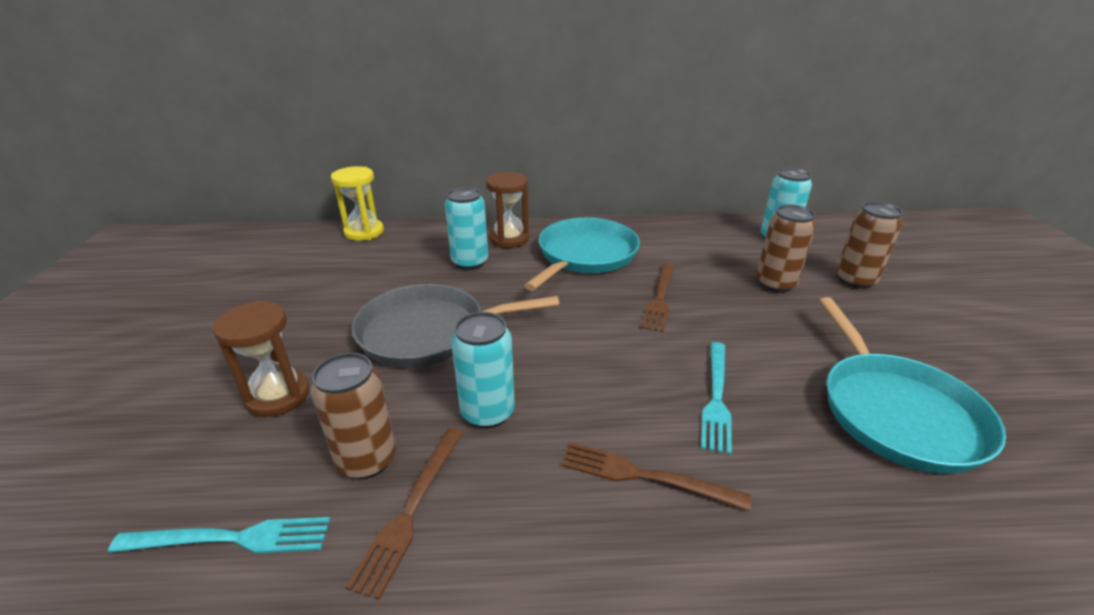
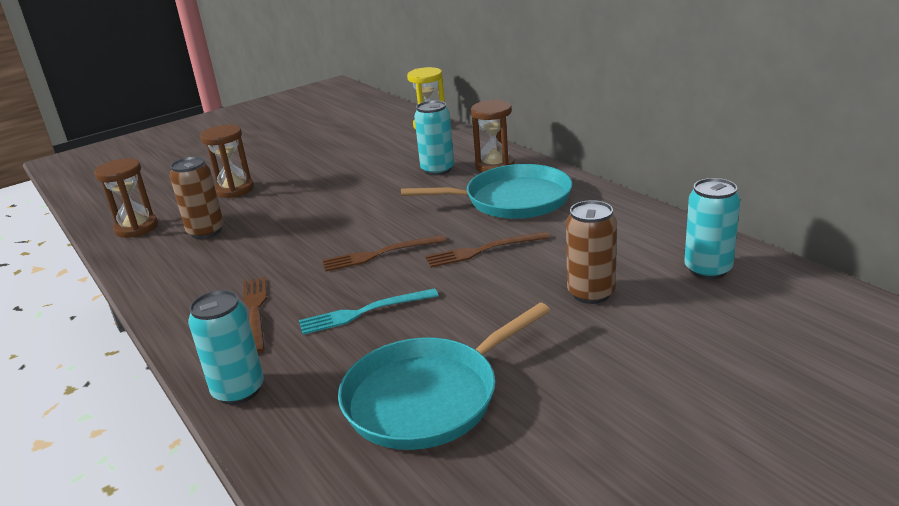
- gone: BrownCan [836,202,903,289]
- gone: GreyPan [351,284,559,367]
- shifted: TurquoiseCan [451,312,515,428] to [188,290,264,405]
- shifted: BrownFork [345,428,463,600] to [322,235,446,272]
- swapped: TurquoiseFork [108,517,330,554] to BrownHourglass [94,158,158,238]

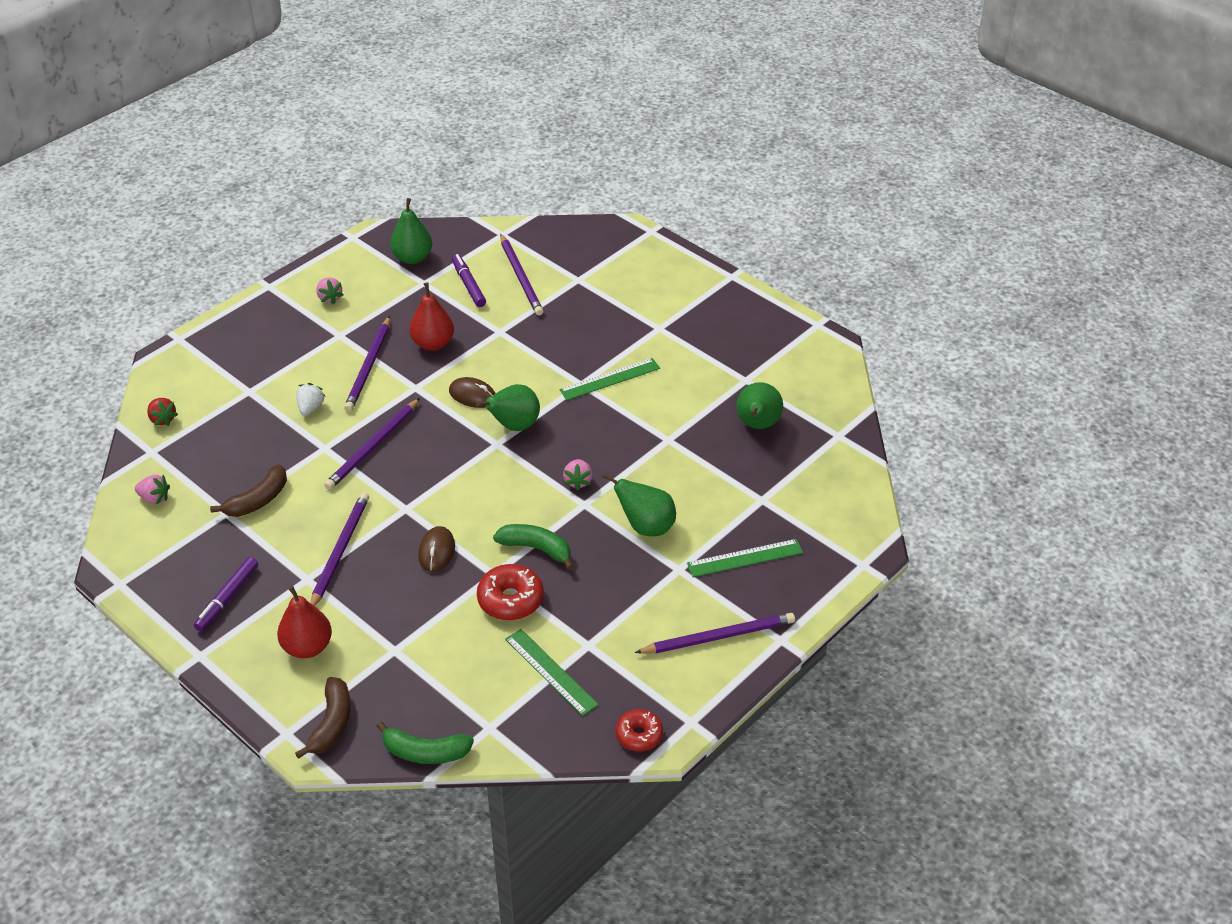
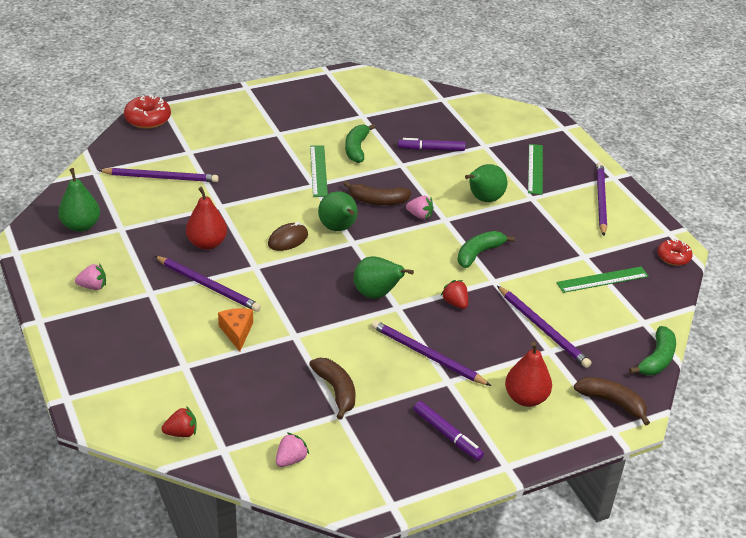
- shifted: PurpleMarker [452,254,486,307] to [398,138,466,151]
- shifted: GreenPear [736,382,783,429] to [354,256,414,299]
- swapped: WhiteStrawberry [296,383,326,416] to OrangeCheese [218,308,253,352]
- shifted: PurplePencil [324,398,420,490] to [497,286,591,368]
- swapped: BrownMouse [418,526,455,572] to RedStrawberry [441,280,468,309]
- shifted: RedDonut [477,564,544,620] to [124,95,171,129]
- new: GreenBanana [345,124,375,163]
- new: BrownBanana [343,181,411,205]

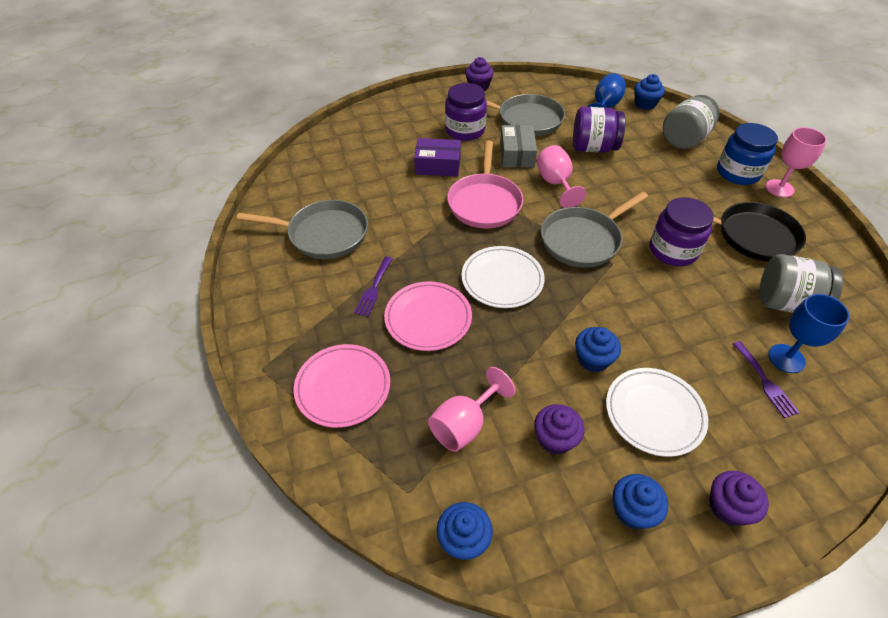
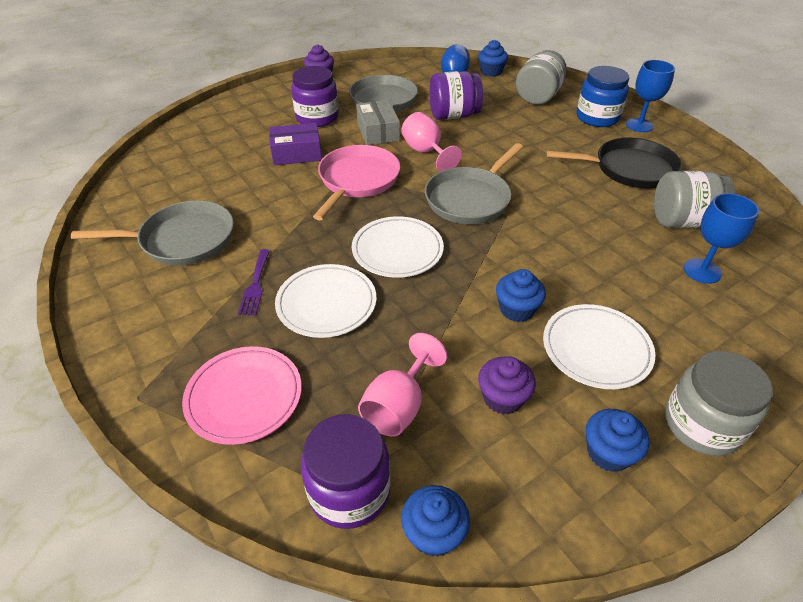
- repainted: PinkGoblet [766,127,827,197] to BlueGoblet [626,60,675,132]
- rotated: PinkPan [447,141,523,228] = [313,145,400,220] 150 degrees counterclockwise
- shifted: PurpleJar [650,197,714,266] to [301,414,390,529]
- repainted: PinkPlate [384,282,472,351] to WhitePlate [275,264,377,338]
- gone: PurpleFork [733,341,799,418]
- swapped: PurpleCupcake [709,471,769,526] to GreyJar [665,351,773,456]

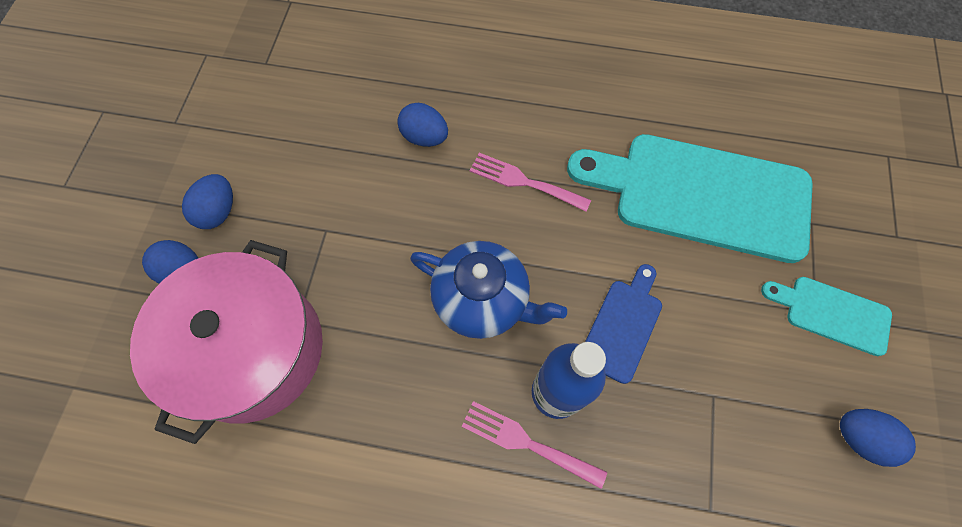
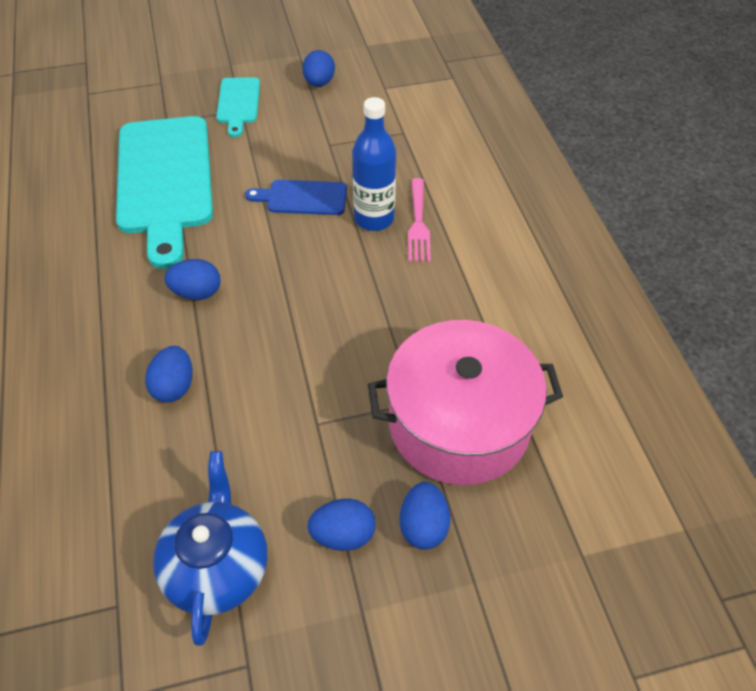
- swapped: PinkFork [470,153,591,212] to BlueEgg [164,259,221,300]
- shifted: BlueTeapot [410,241,567,339] to [153,451,267,646]

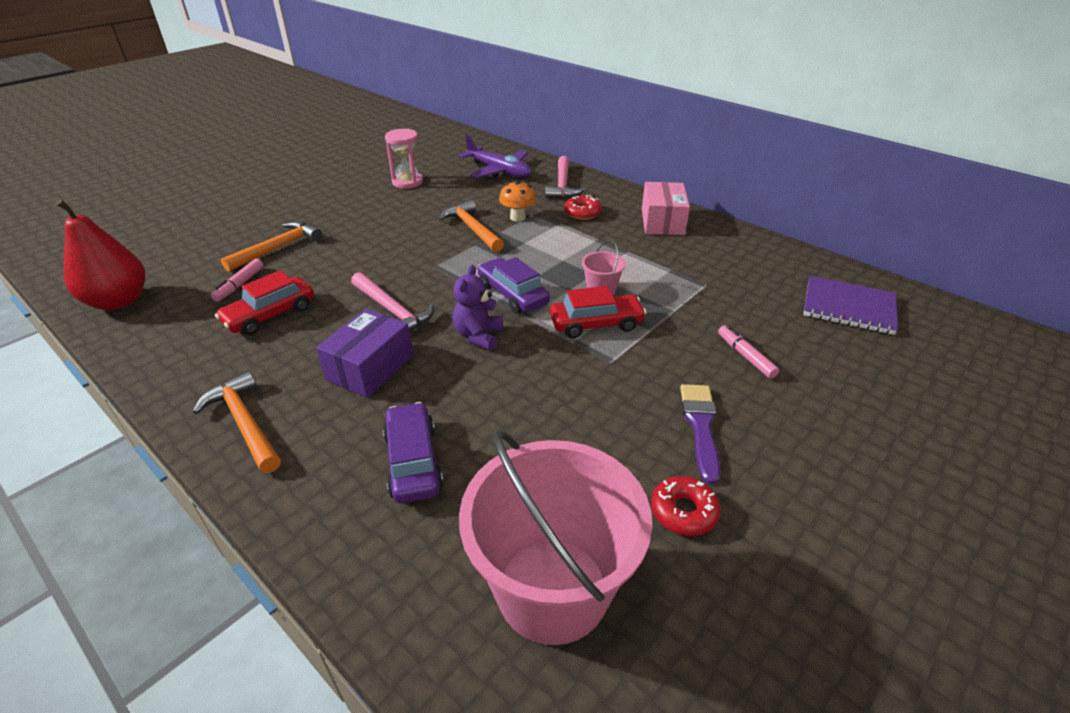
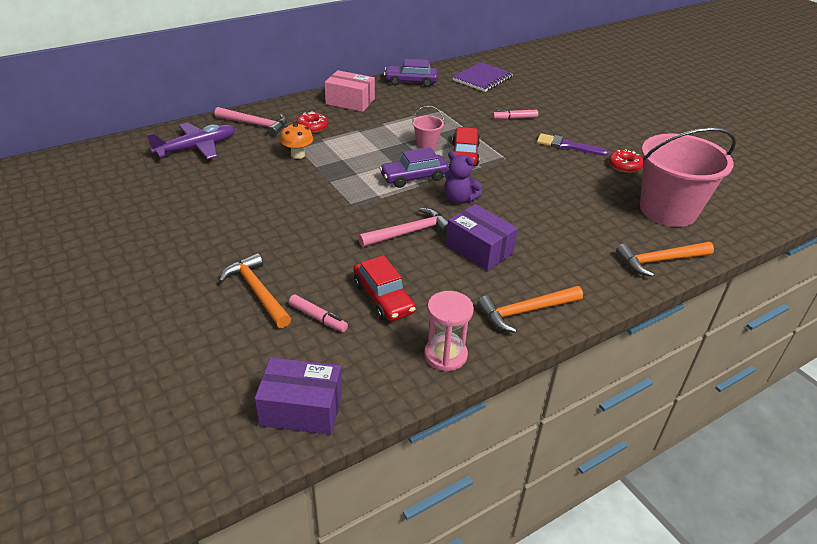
- shifted: PinkHourglass [385,129,423,189] to [424,291,474,371]
- swapped: RedPear [56,199,145,310] to PurpleBox [254,357,342,435]
- shifted: OrangeHammer [439,200,504,252] to [616,242,714,277]
- shifted: PurpleCar [383,402,443,503] to [384,59,438,87]

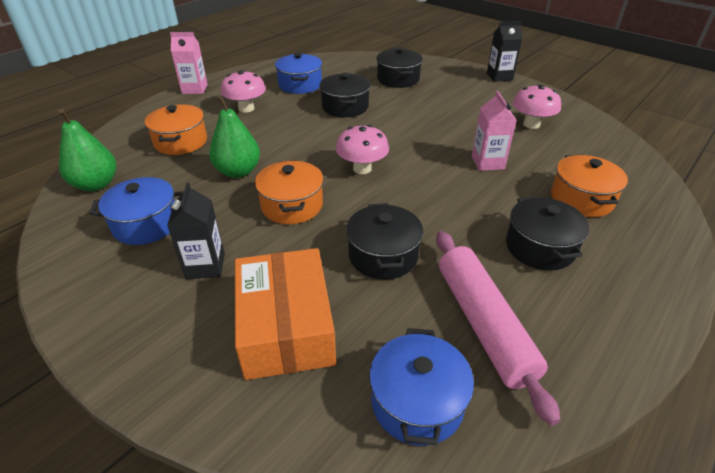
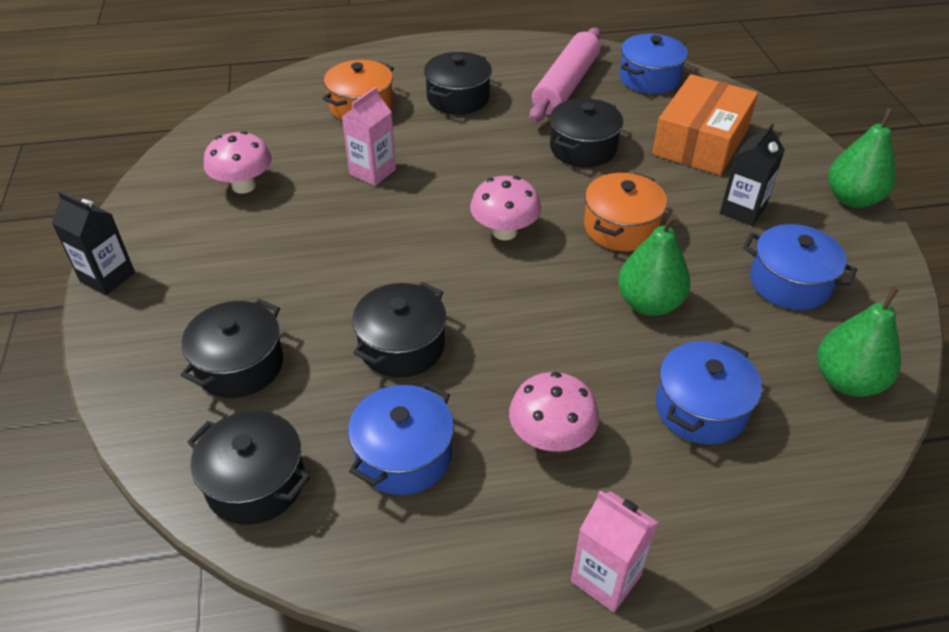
- repainted: OrangePot [145,104,207,155] to BluePot [656,341,762,445]
- new: GreenPear [828,108,896,208]
- new: BlackPot [187,411,310,525]

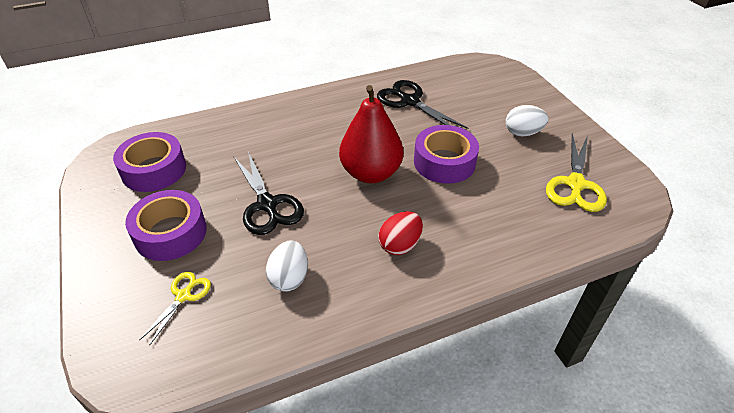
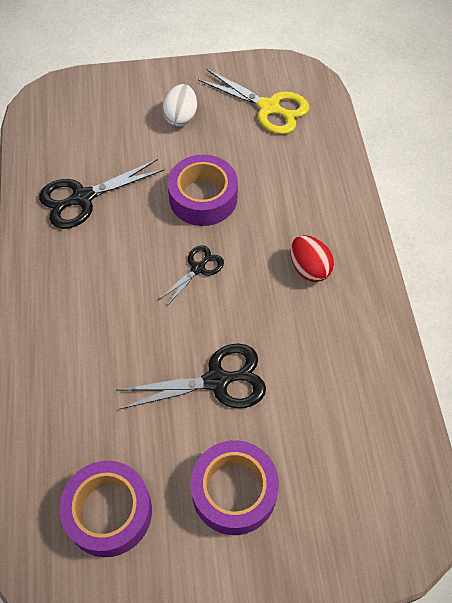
- swapped: RedPear [339,85,403,183] to BlackScissors [158,245,224,307]
- gone: WhiteEgg [266,240,308,292]
- gone: YellowScissors [139,272,211,346]

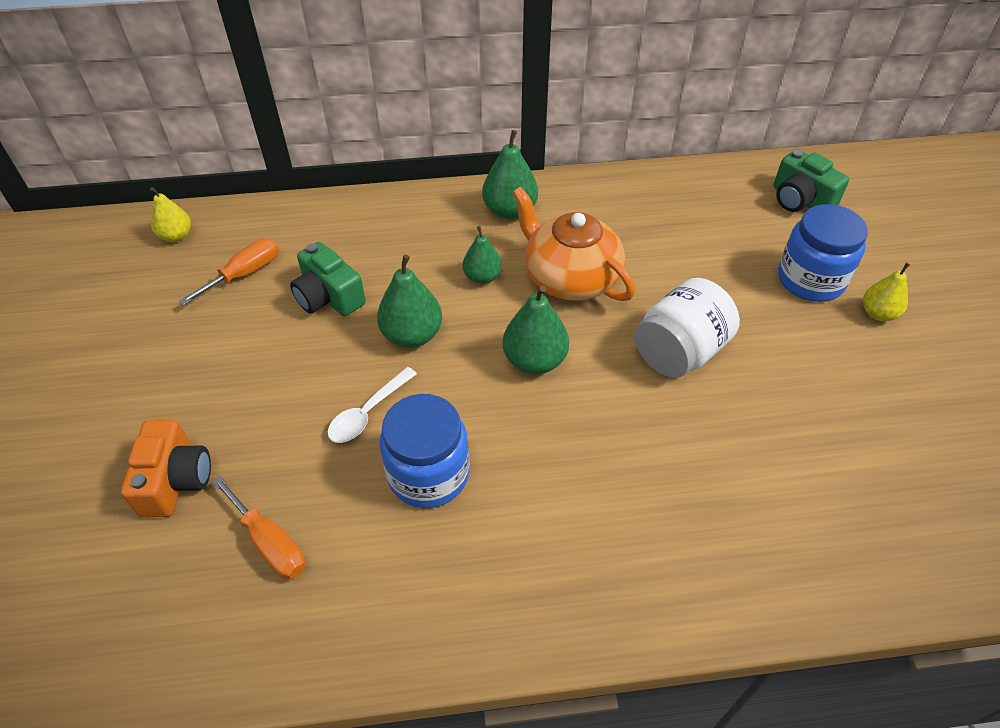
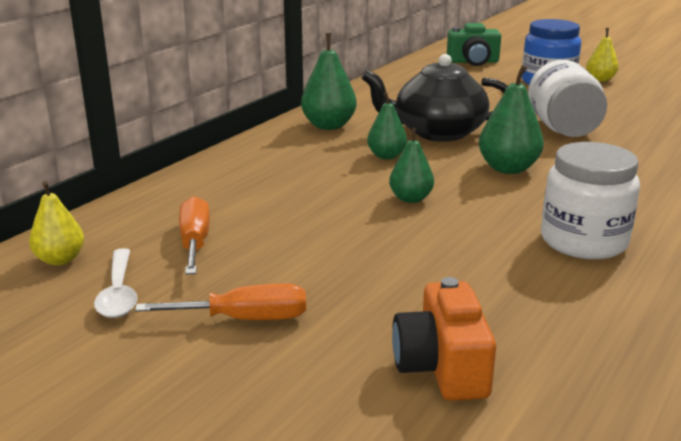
- repainted: OrangeTeapot [512,187,635,301] to BlackTeapot [362,54,507,142]
- gone: GreenCamera [290,242,366,316]
- scaled: GreenPear [377,255,442,348] = [389,128,434,203] x0.65
- shifted: WhiteSpoon [327,367,417,443] to [94,248,138,318]
- repainted: BlueJar [380,394,469,508] to WhiteJar [541,142,640,259]
- rotated: OrangeCamera [121,420,211,517] = [392,277,496,401] 135 degrees counterclockwise
- shifted: OrangeScrewdriver [212,476,306,580] to [135,284,306,320]

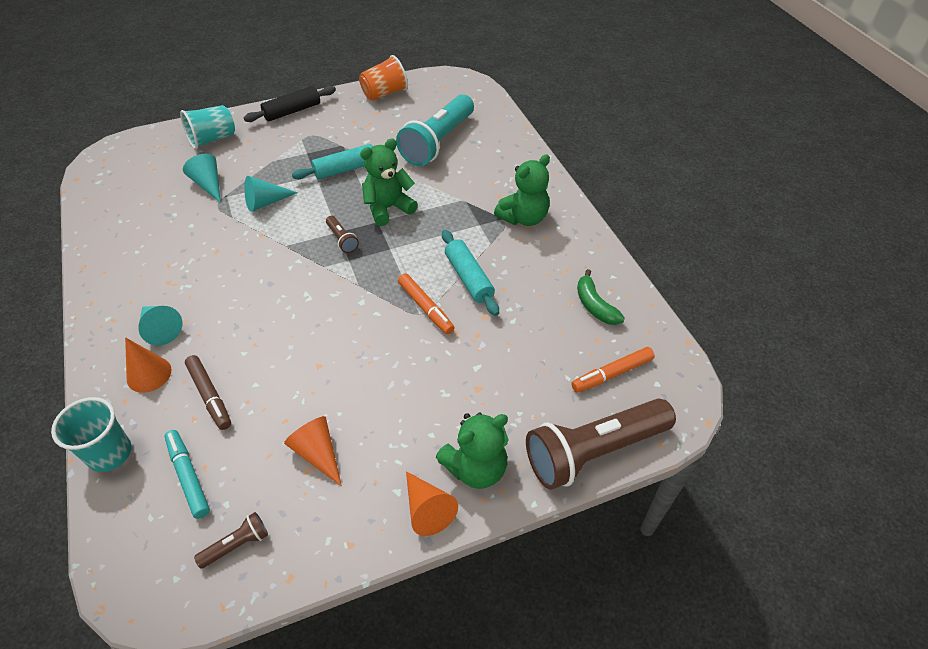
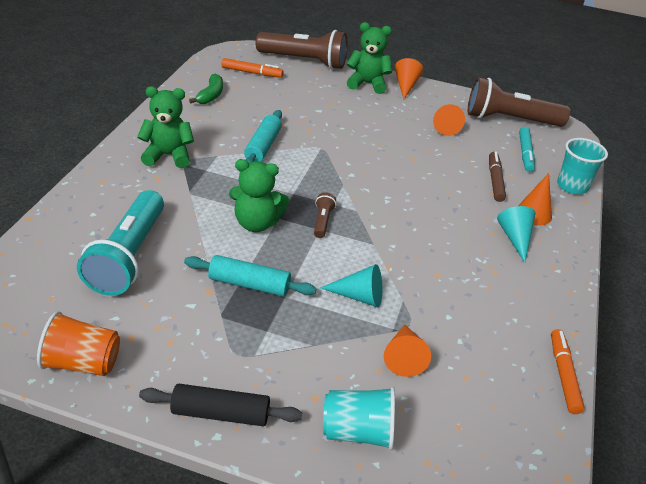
- rotated: TurquoiseFlashlight [396,94,474,166] = [77,190,164,296] 120 degrees clockwise
- repainted: TurquoiseCone [183,154,221,203] to OrangeCone [384,325,431,377]
- shifted: OrangeMarker [398,273,454,334] to [551,329,585,414]
- scaled: BrownFlashlight [194,512,268,569] = [468,77,570,127] x2.37

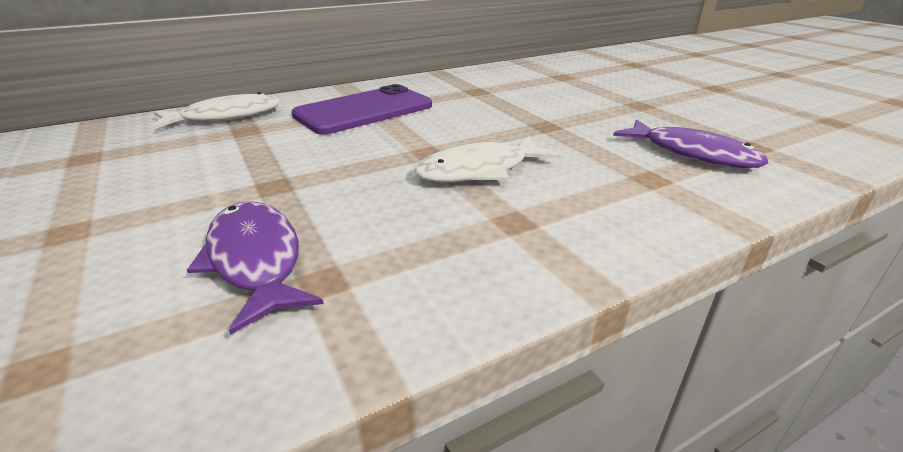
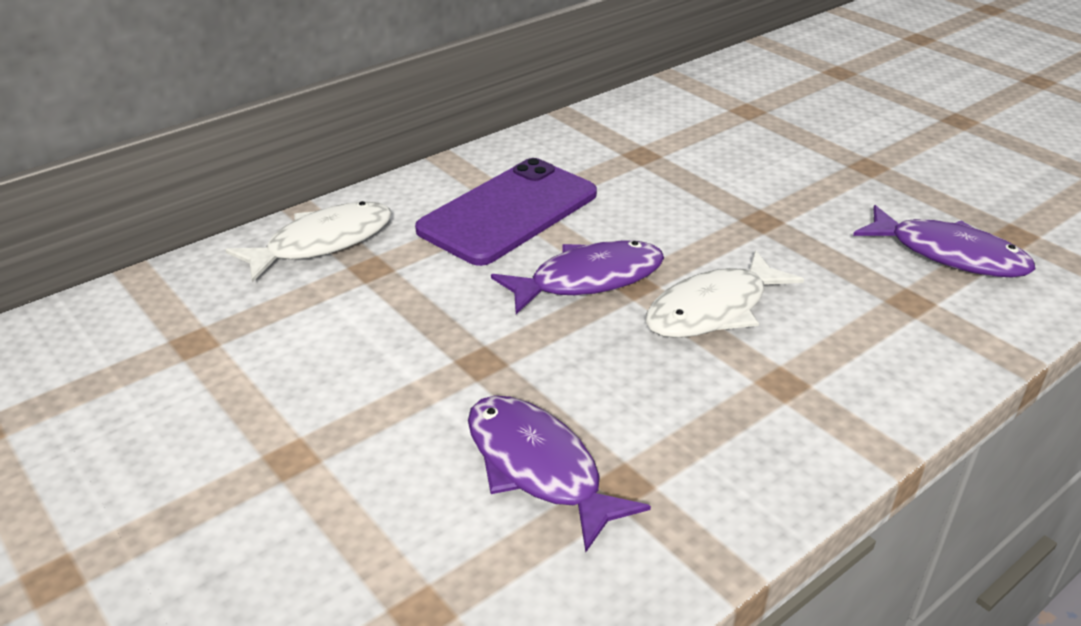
- new: PurpleFish [491,240,664,314]

